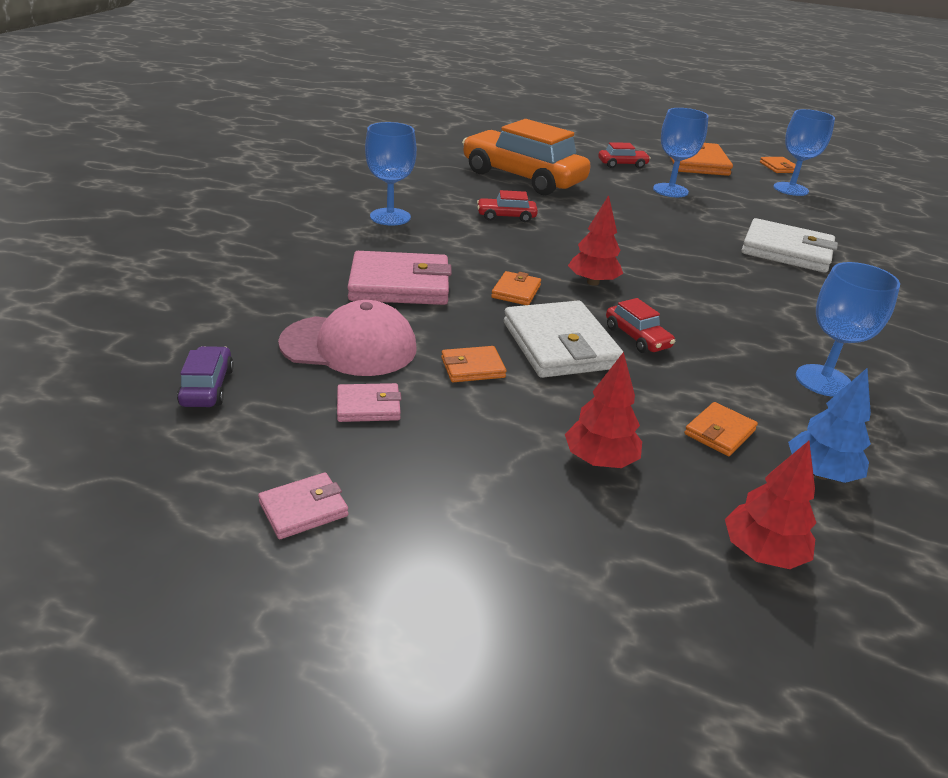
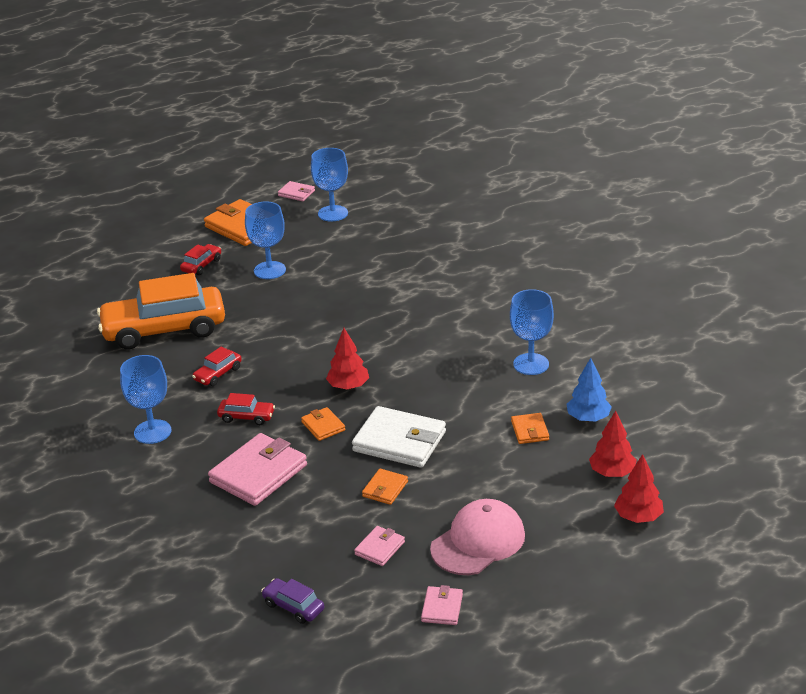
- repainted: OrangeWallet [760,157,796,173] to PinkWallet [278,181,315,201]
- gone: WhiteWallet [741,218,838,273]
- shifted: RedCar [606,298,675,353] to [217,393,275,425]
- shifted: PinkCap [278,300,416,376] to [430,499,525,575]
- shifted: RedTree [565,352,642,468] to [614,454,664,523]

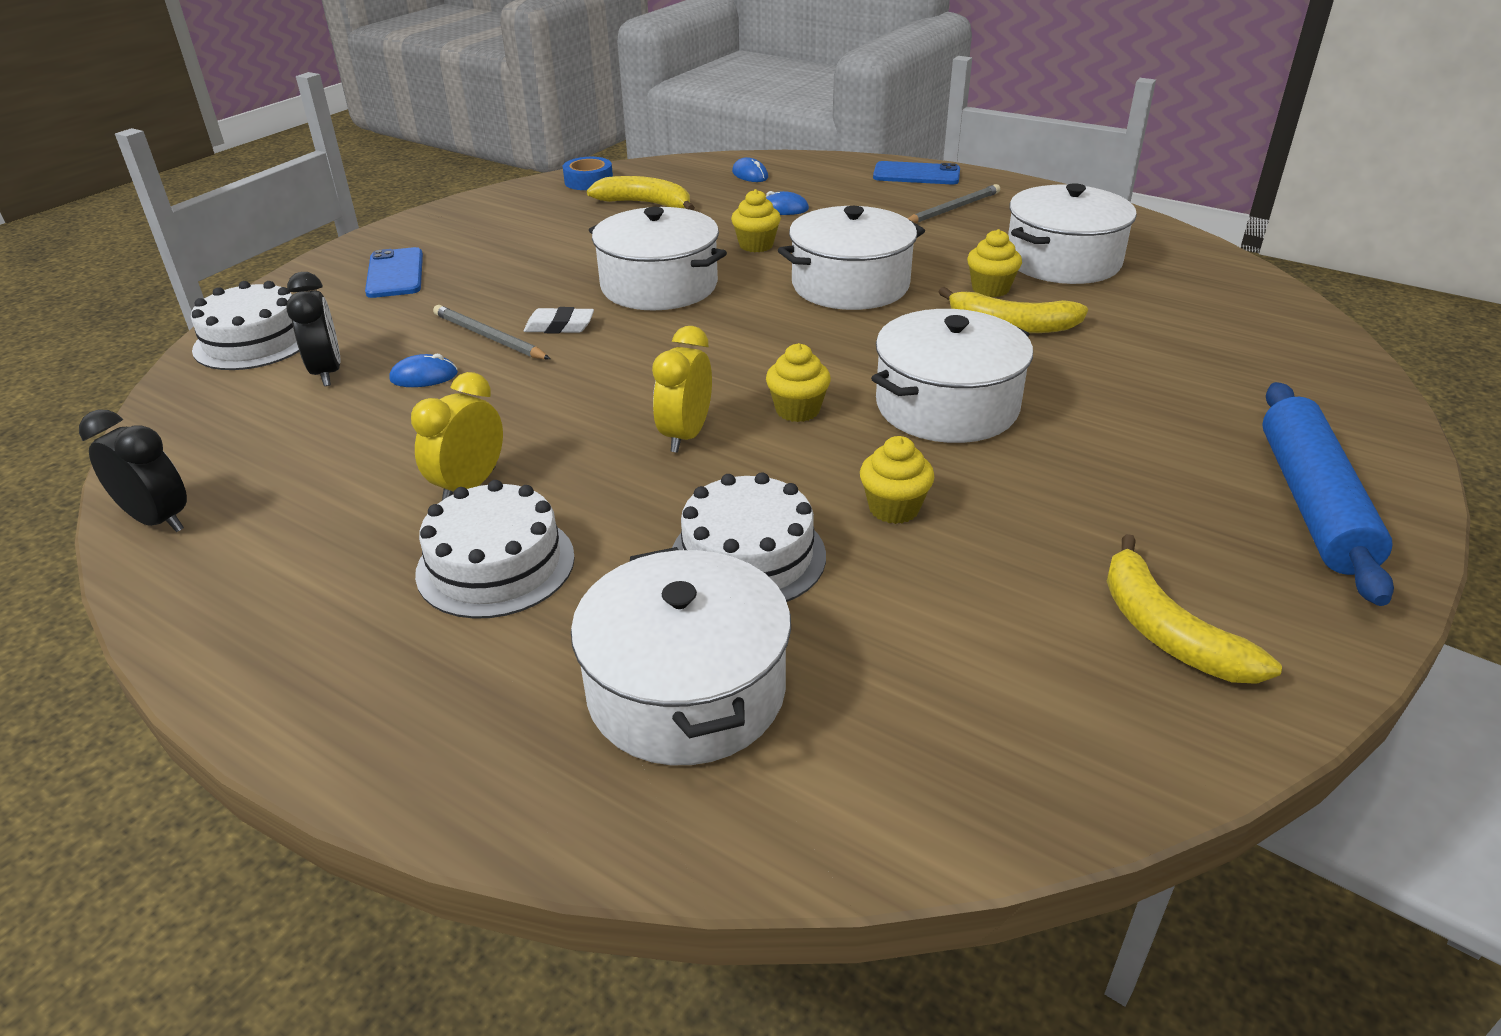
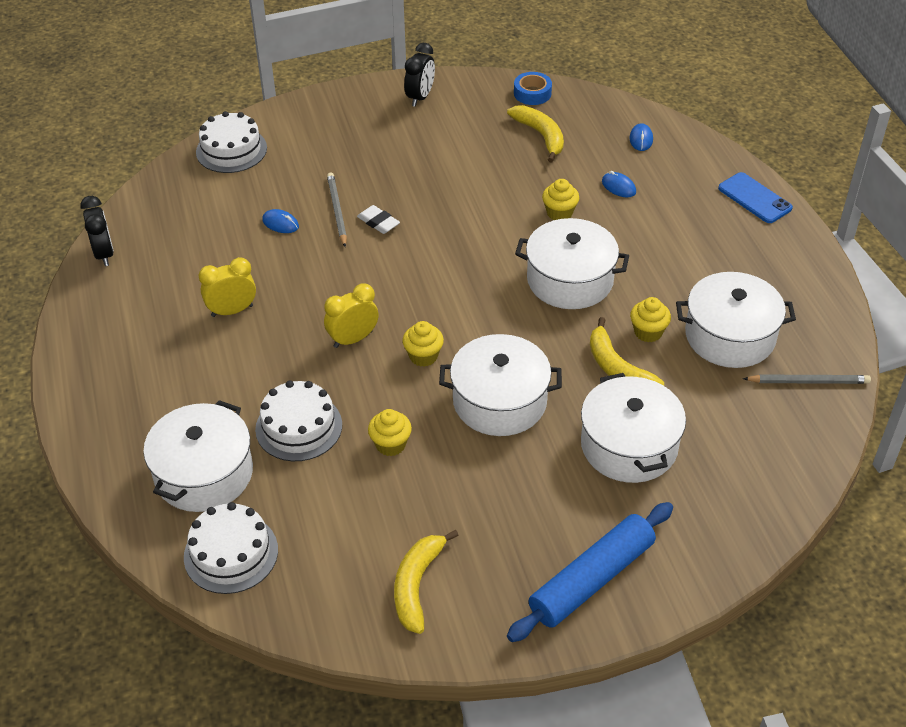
- shifted: GreyPencil [908,184,1000,223] to [743,375,871,384]
- shifted: WhitePot [589,207,727,310] to [581,373,686,483]
- gone: BluePhone [365,247,423,298]
- shifted: BlackClock [287,272,341,386] to [404,43,435,107]
- shifted: WhiteCake [415,480,575,619] to [184,502,278,594]

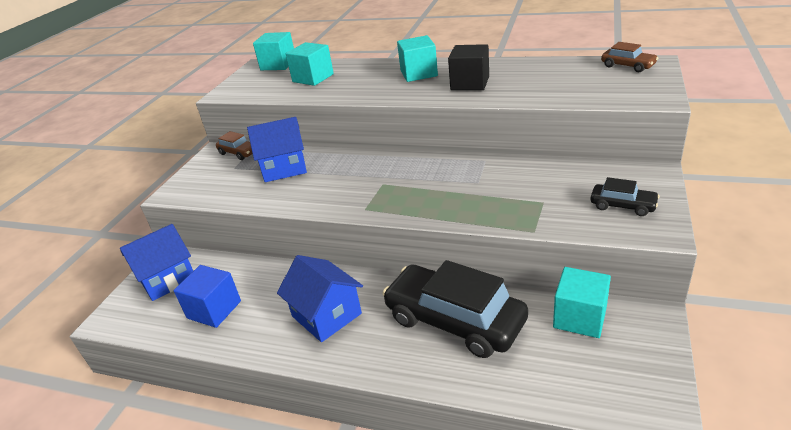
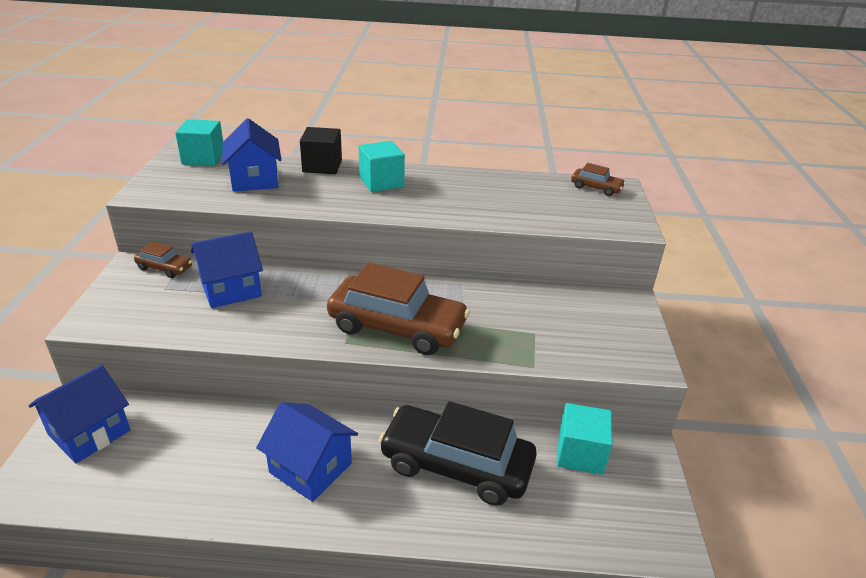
- swapped: TurquoiseCube [286,42,334,86] to BlueHouse [222,118,281,191]
- shifted: BlackCube [448,44,489,90] to [300,127,342,174]
- gone: BlackCar [590,177,660,216]
- gone: BlueCube [174,265,241,328]
- new: BrownCar [327,262,470,355]

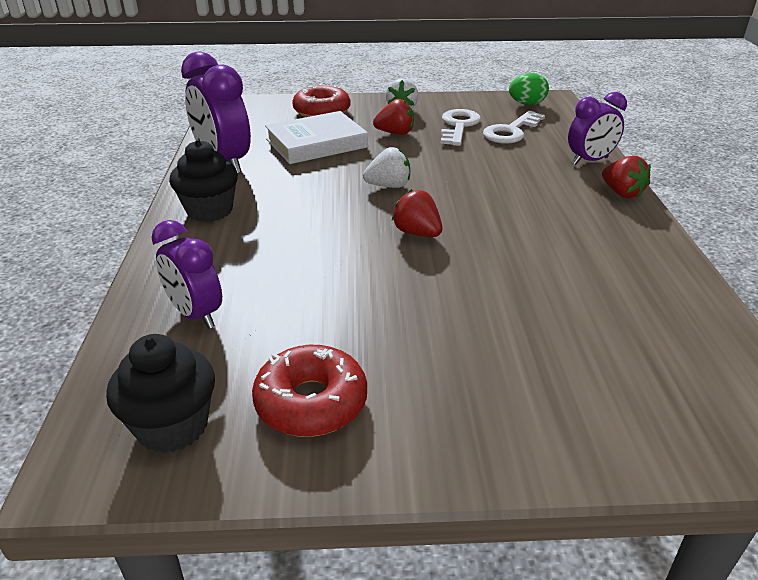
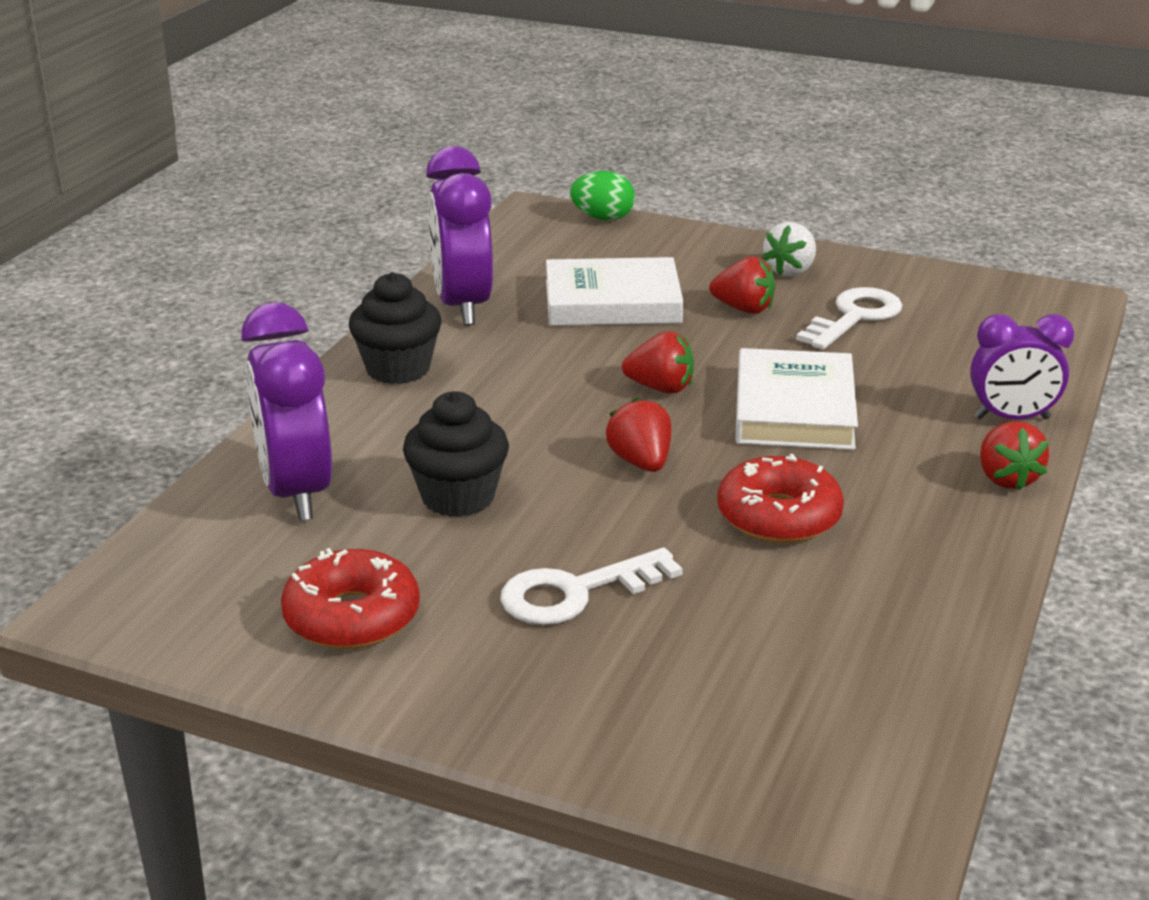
- shifted: GreenEgg [509,73,549,105] to [570,171,635,221]
- shifted: RedDonut [292,84,351,117] to [717,454,844,543]
- shifted: WhiteKey [483,111,545,144] to [500,547,683,625]
- repainted: WhiteStrawberry [363,147,410,188] to RedStrawberry [622,331,694,394]
- scaled: PurpleClock [151,220,222,329] = [241,302,332,521] x1.52
- shifted: BlackCupcake [106,334,215,453] to [403,391,509,517]
- new: WhiteBook [735,348,858,450]

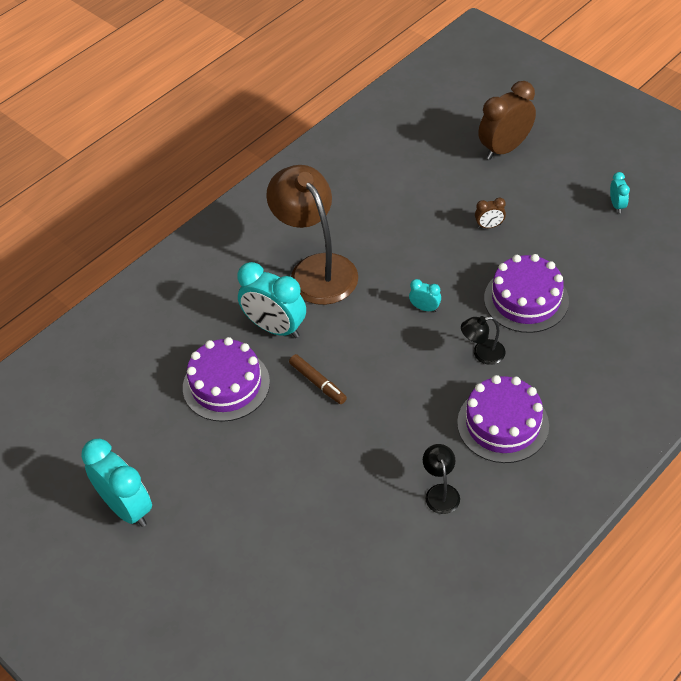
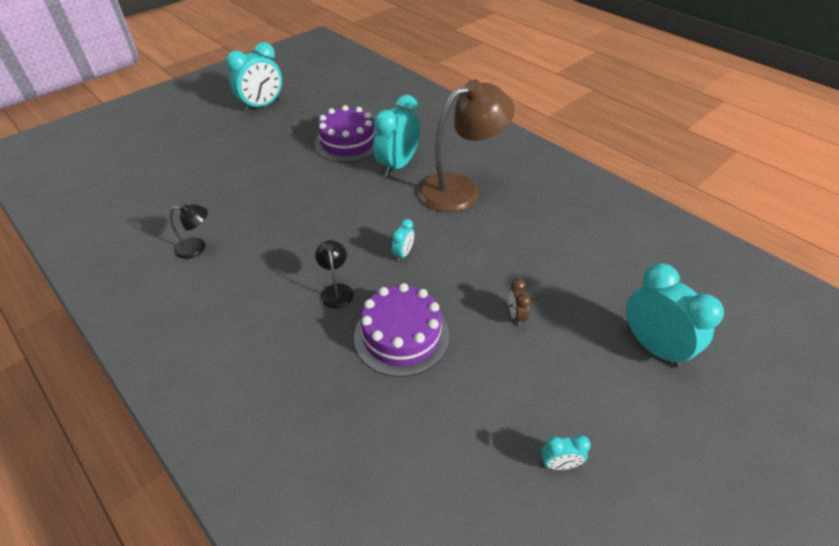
- repainted: BrownClock [478,81,536,160] to TurquoiseClock [626,263,724,368]
- gone: BrownMarker [289,354,347,404]
- gone: PurpleCake [457,375,549,463]

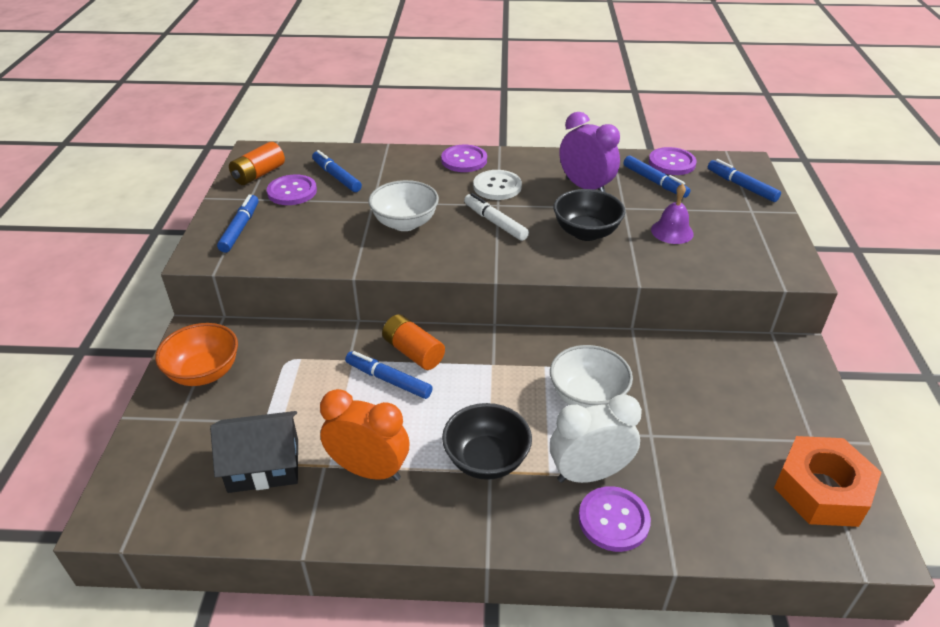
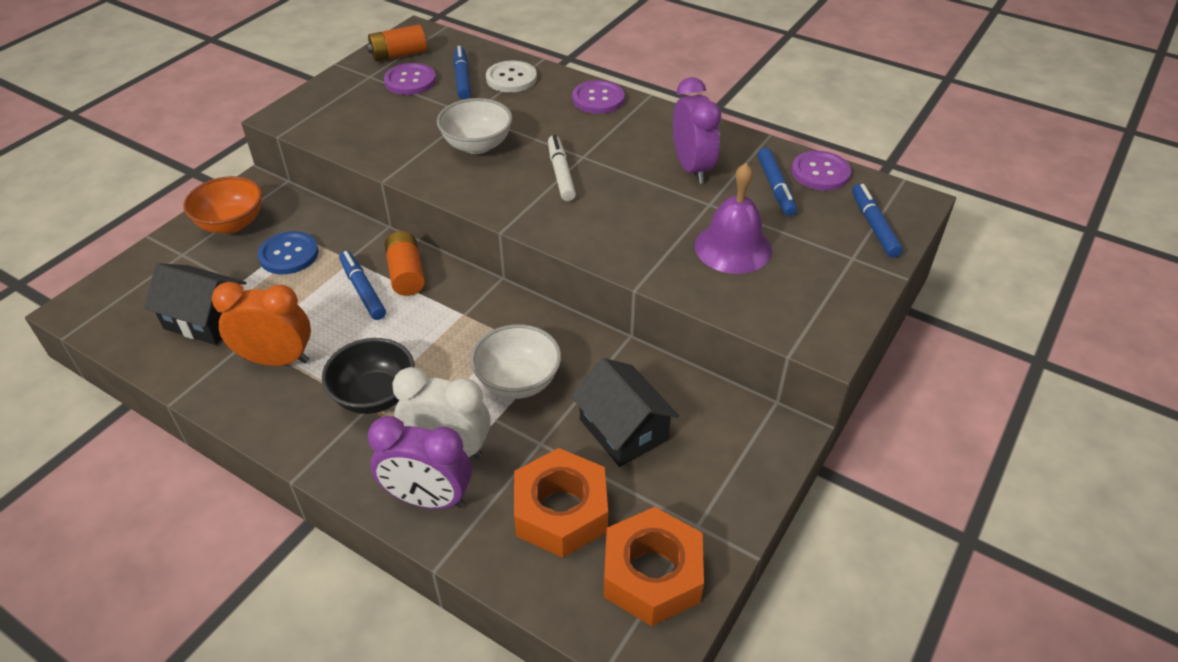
- shifted: WhiteButton [473,170,522,200] to [486,61,537,92]
- scaled: PurpleBell [651,183,694,244] = [695,163,772,274] x1.53
- gone: BlackBowl [554,189,625,241]
- gone: BlueMarker [217,194,259,253]
- rotated: OrangeClock [320,389,409,481] = [212,282,311,366] 45 degrees counterclockwise
- swapped: PurpleButton [578,486,651,552] to PurpleClock [368,416,472,509]
- new: BlueButton [258,231,319,274]
- new: BlackHouse [571,358,679,467]
- new: OrangeNut [514,448,608,558]

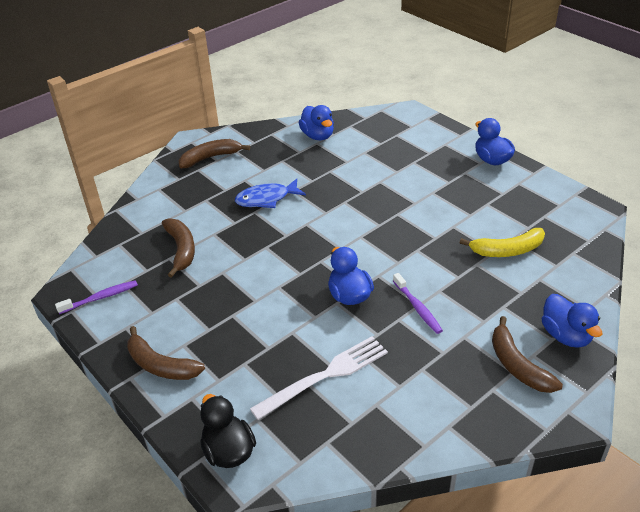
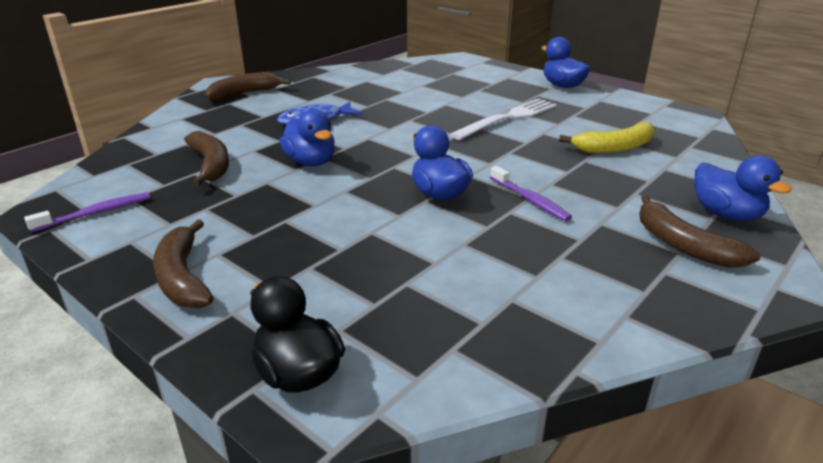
- shifted: BlueDuck [299,105,334,140] to [280,109,335,167]
- rotated: BrownBanana [127,326,205,380] = [153,219,214,308] 45 degrees clockwise
- shifted: WhiteFork [250,336,388,420] to [450,98,557,140]

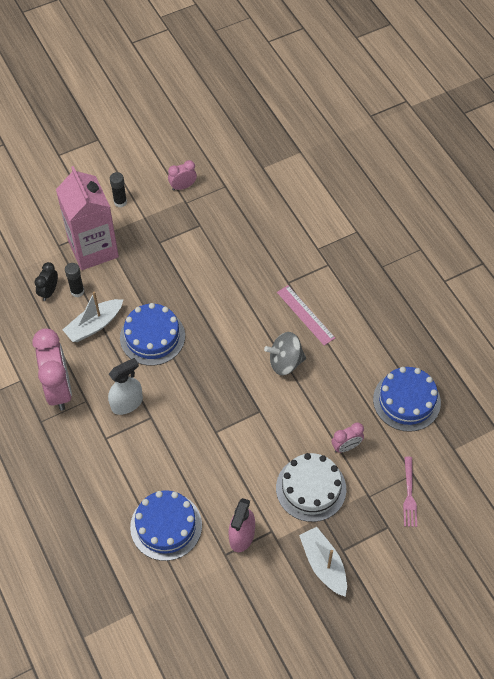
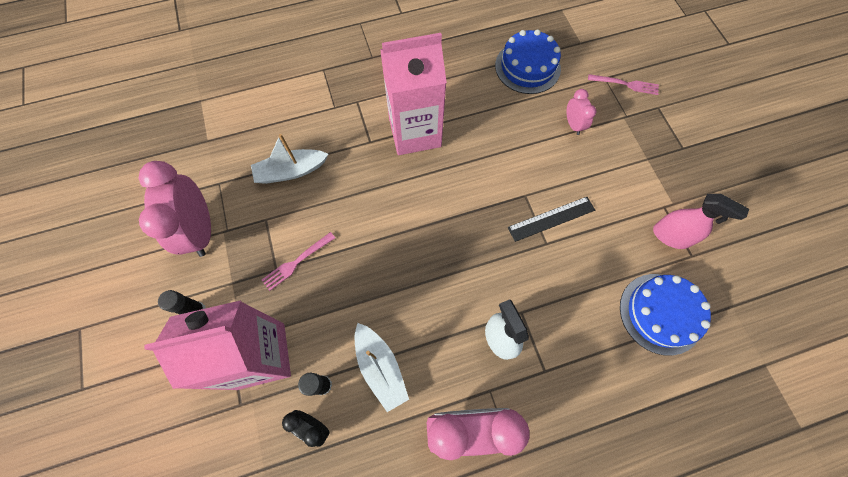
- scaled: PinkClock [168,160,197,191] = [138,161,211,257] x2.02
- swapped: PinkRuler [277,285,335,346] to PinkCarton [380,33,447,155]
- gone: BlueCake [120,303,185,366]
- gone: GreySpinningTop [264,332,306,375]
- gone: WhiteCake [276,453,346,522]
- shifted: WhiteBoat [299,527,347,597] to [251,134,328,184]
- new: BlackRuler [508,197,595,242]
- new: PinkFork [262,232,335,291]

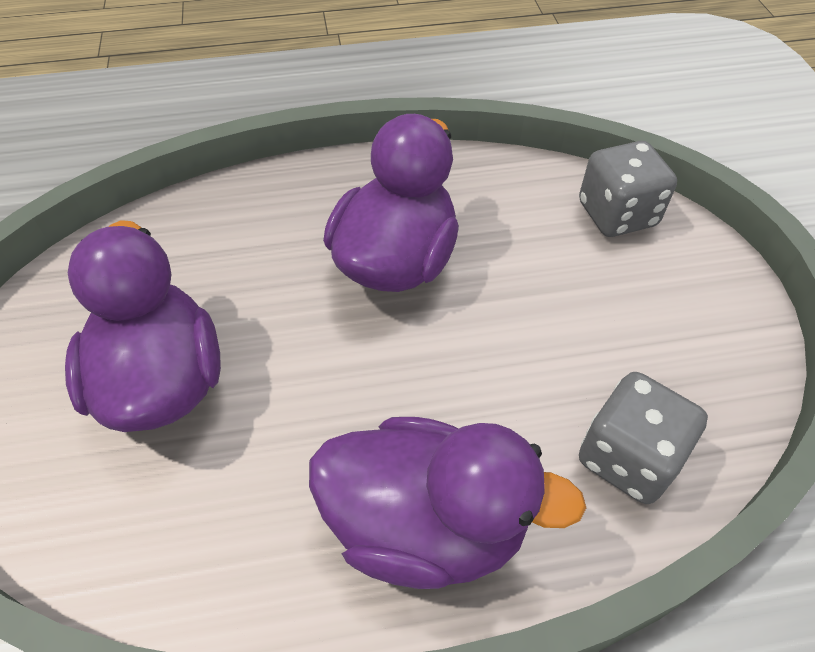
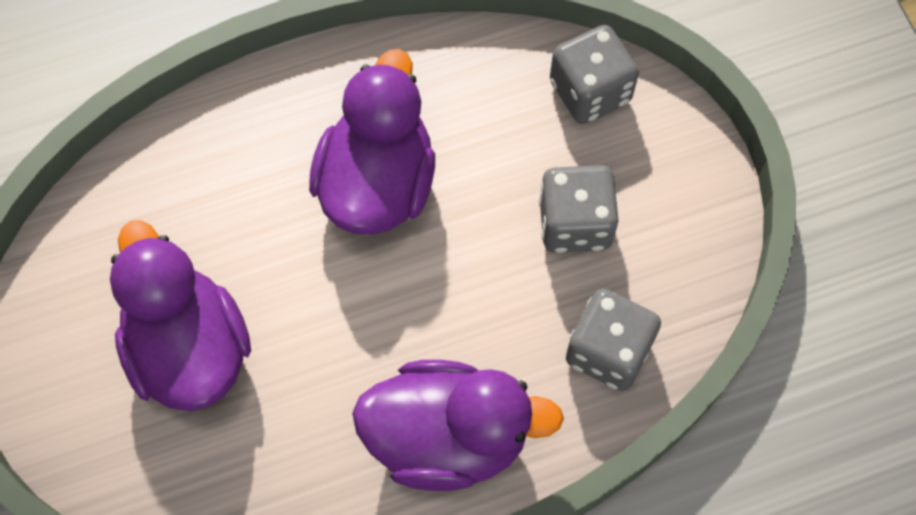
- new: GreyDice [539,165,618,253]

